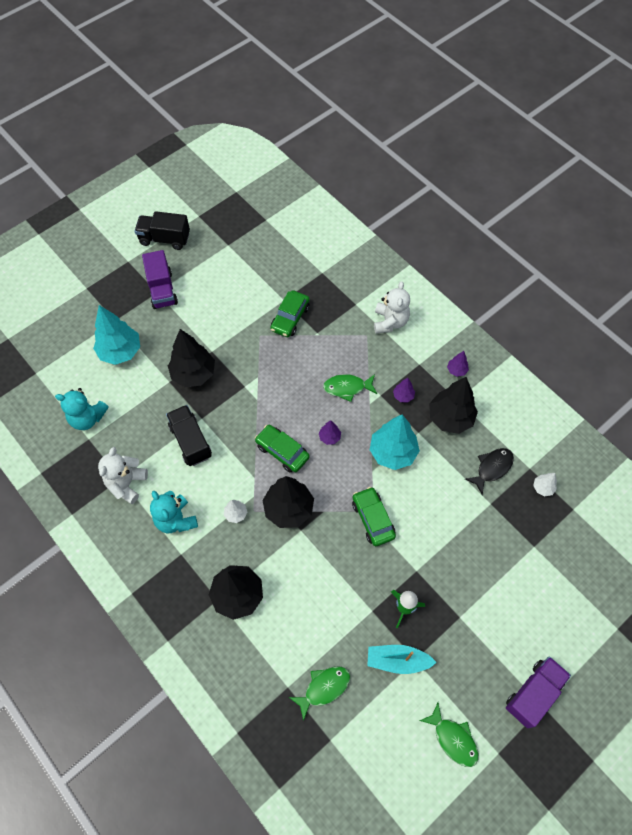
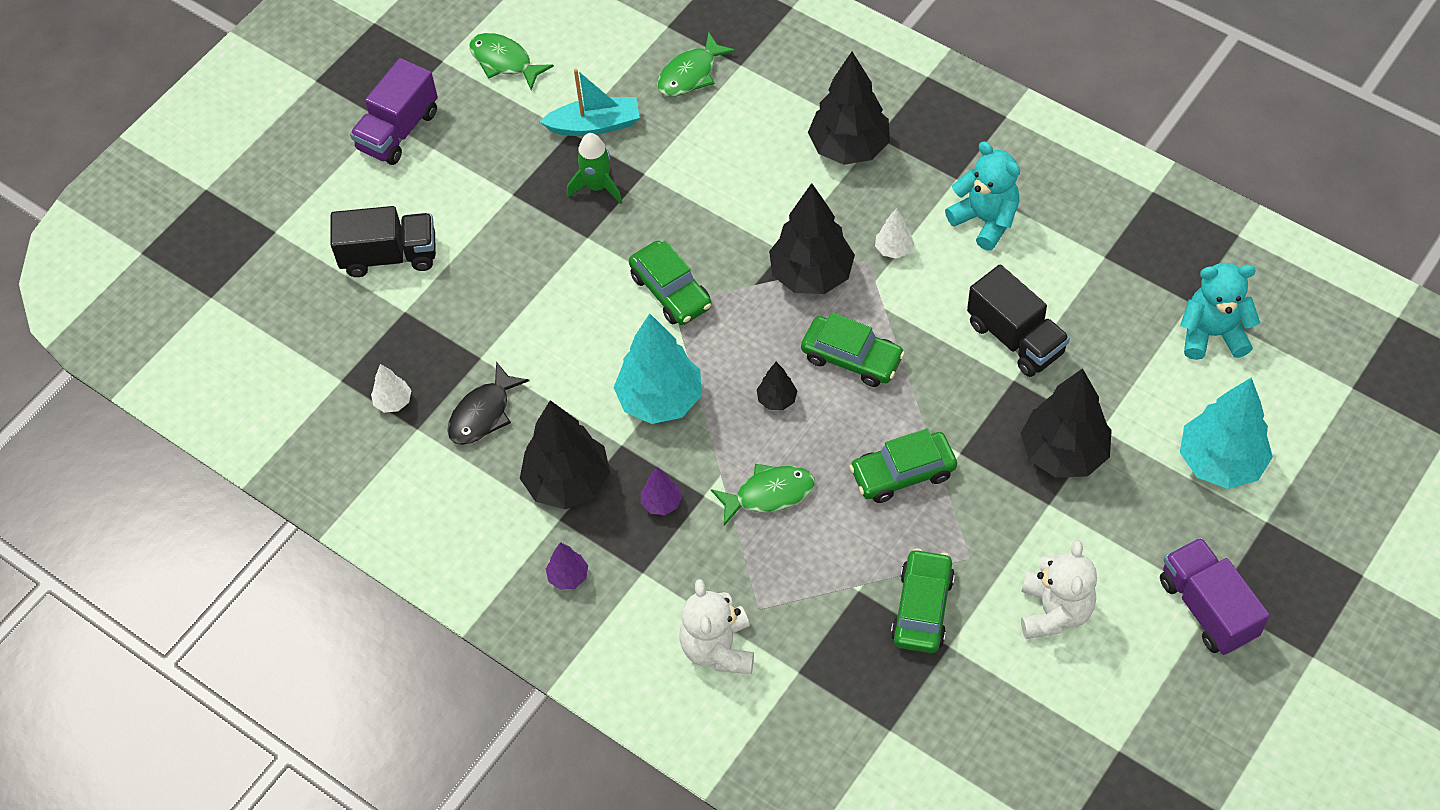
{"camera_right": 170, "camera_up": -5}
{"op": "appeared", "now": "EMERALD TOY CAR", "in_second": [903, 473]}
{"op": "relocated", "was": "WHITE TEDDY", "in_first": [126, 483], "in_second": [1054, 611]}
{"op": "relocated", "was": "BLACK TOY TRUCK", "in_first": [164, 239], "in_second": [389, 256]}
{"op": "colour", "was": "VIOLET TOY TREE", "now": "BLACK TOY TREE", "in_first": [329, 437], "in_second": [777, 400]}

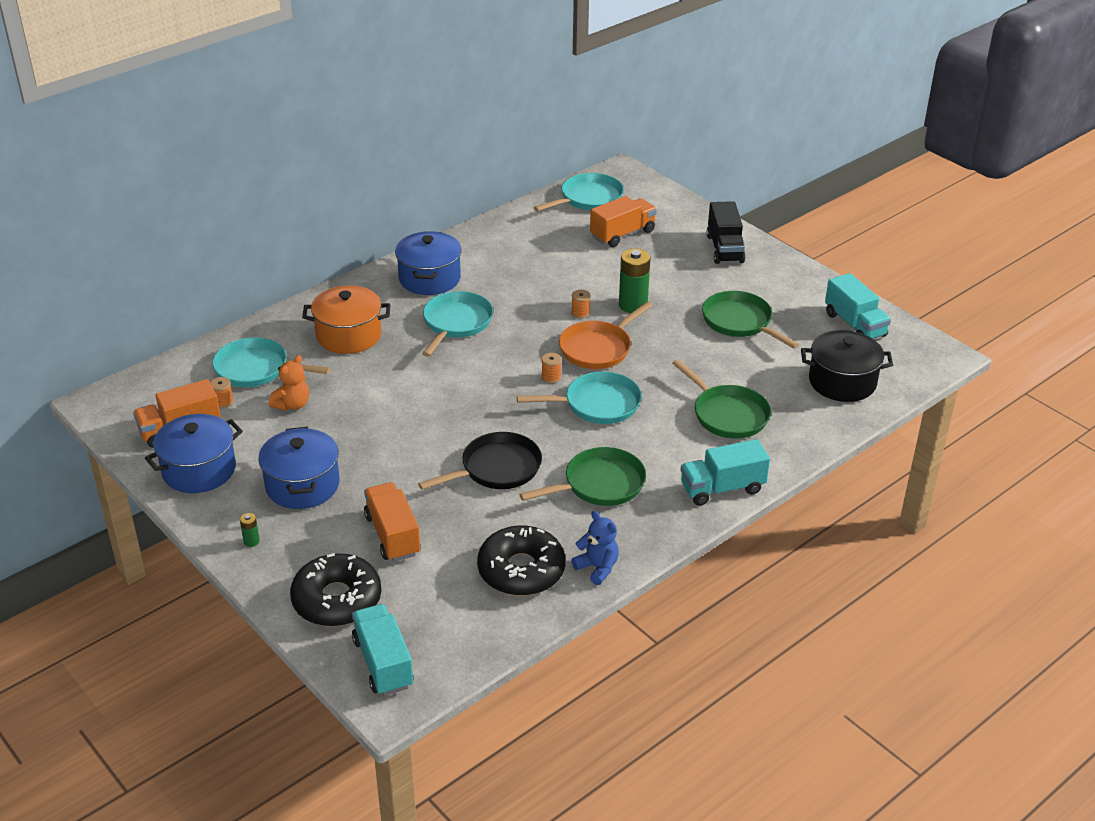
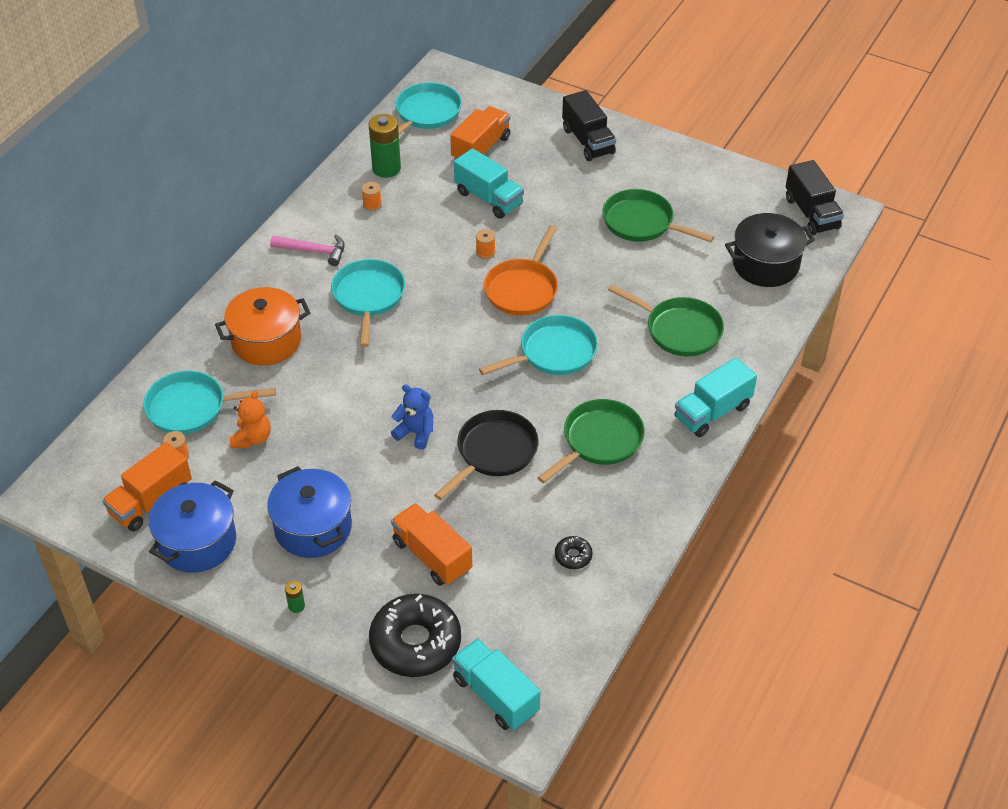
{"camera_right": -20, "camera_up": 10}
{"op": "appeared", "now": "BLACK TOY TRUCK", "in_second": [811, 213]}
{"op": "relocated", "was": "ORANGE-COLOURED SPOOL", "in_first": [551, 377], "in_second": [372, 204]}
{"op": "relocated", "was": "COBALT TEDDY", "in_first": [597, 568], "in_second": [415, 433]}
{"op": "relocated", "was": "EMERALD BATTERY", "in_first": [633, 305], "in_second": [386, 168]}
{"op": "relocated", "was": "AQUA TOY TRUCK", "in_first": [854, 325], "in_second": [488, 198]}
{"op": "exchanged", "was": "COBALT STOCKPOT", "now": "PINK HAMMER", "in_first": [429, 278], "in_second": [314, 251]}
{"op": "size", "was": "BLACK DOUGHNUT", "in_first": [521, 570], "in_second": [573, 556], "ratio": 0.43}

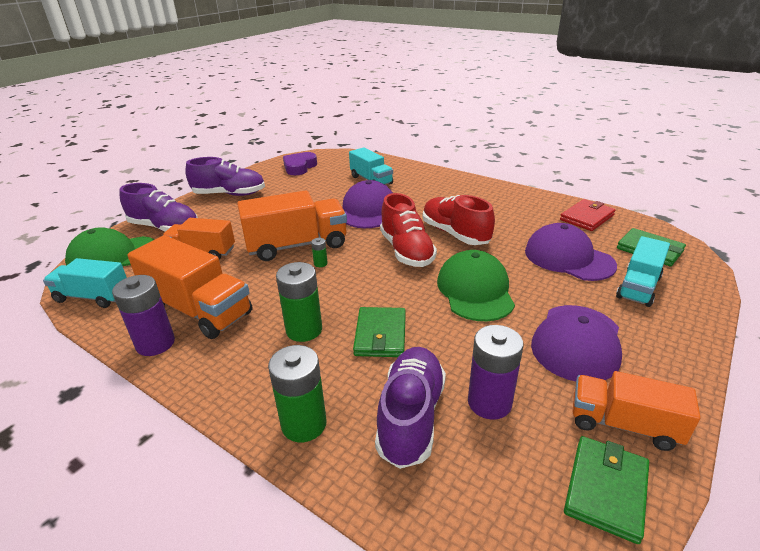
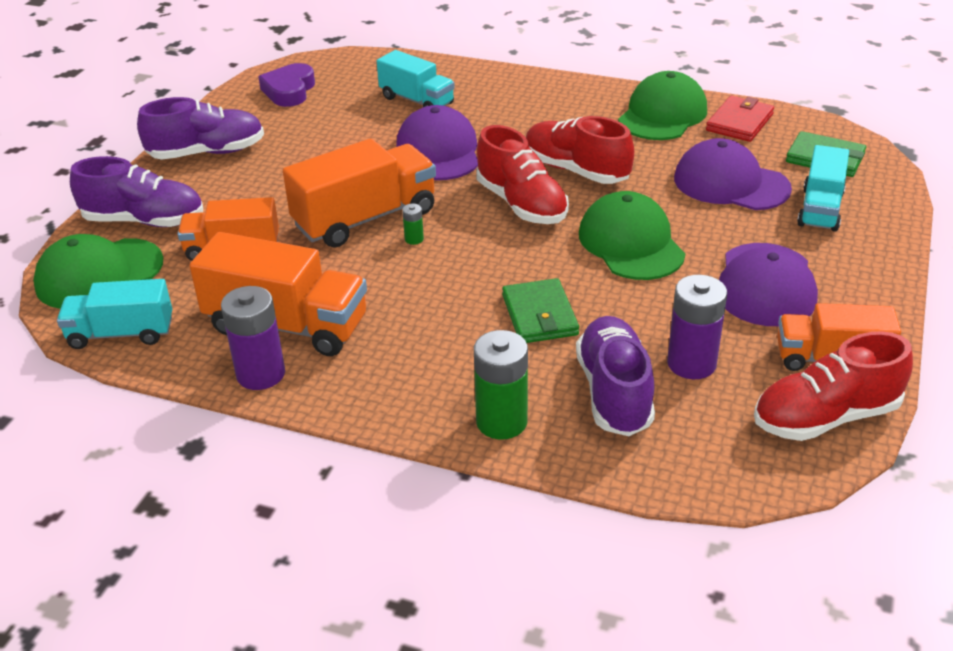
{"camera_right": -15, "camera_up": 5}
{"op": "missing", "was": "EMERALD BATTERY", "in_first": [304, 330]}
{"op": "appeared", "now": "EMERALD CAP", "in_second": [662, 114]}
{"op": "exchanged", "was": "EMERALD BILLFOLD", "now": "CRIMSON LACE-UP SHOE", "in_first": [606, 489], "in_second": [825, 417]}

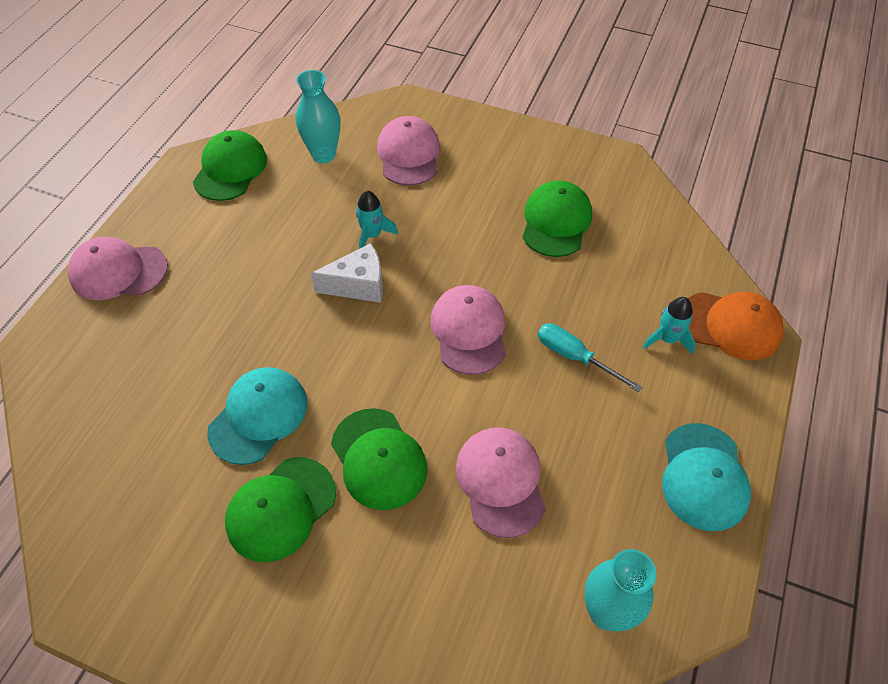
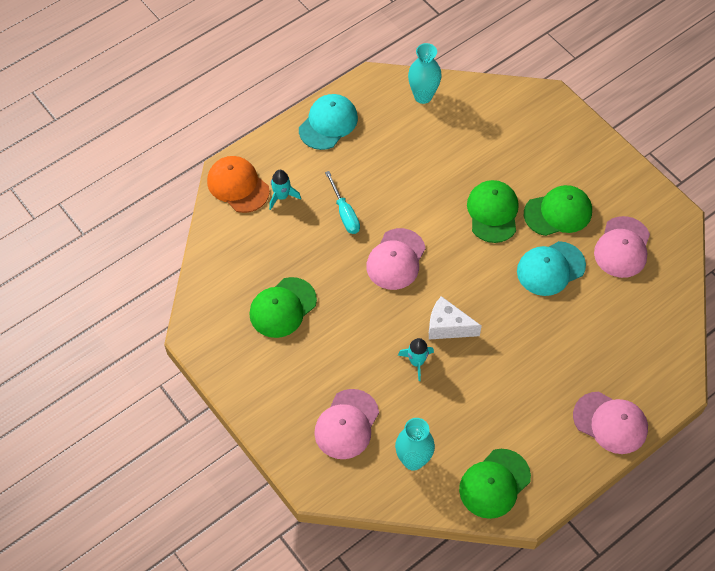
{"camera_right": -150, "camera_up": 5}
{"op": "relocated", "was": "PINK CAP", "in_first": [501, 482], "in_second": [622, 247]}

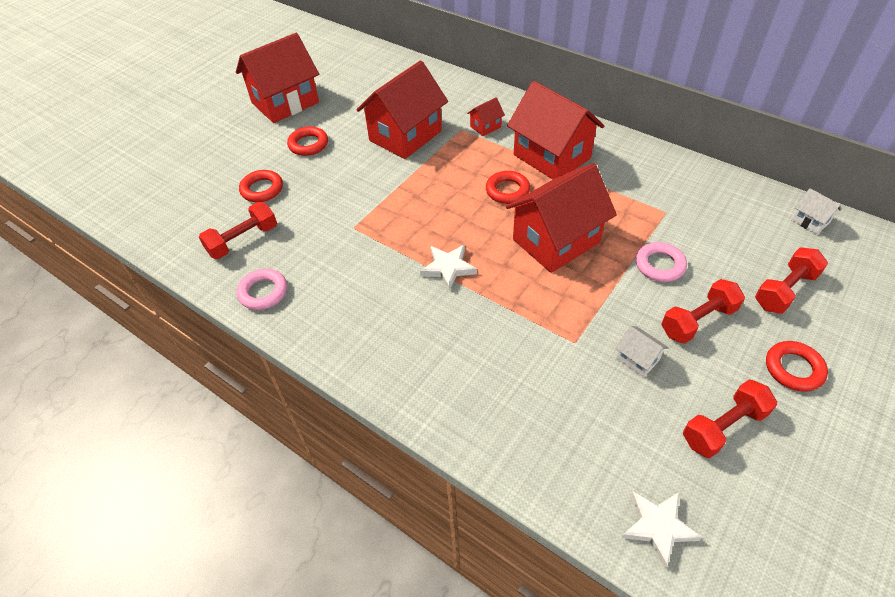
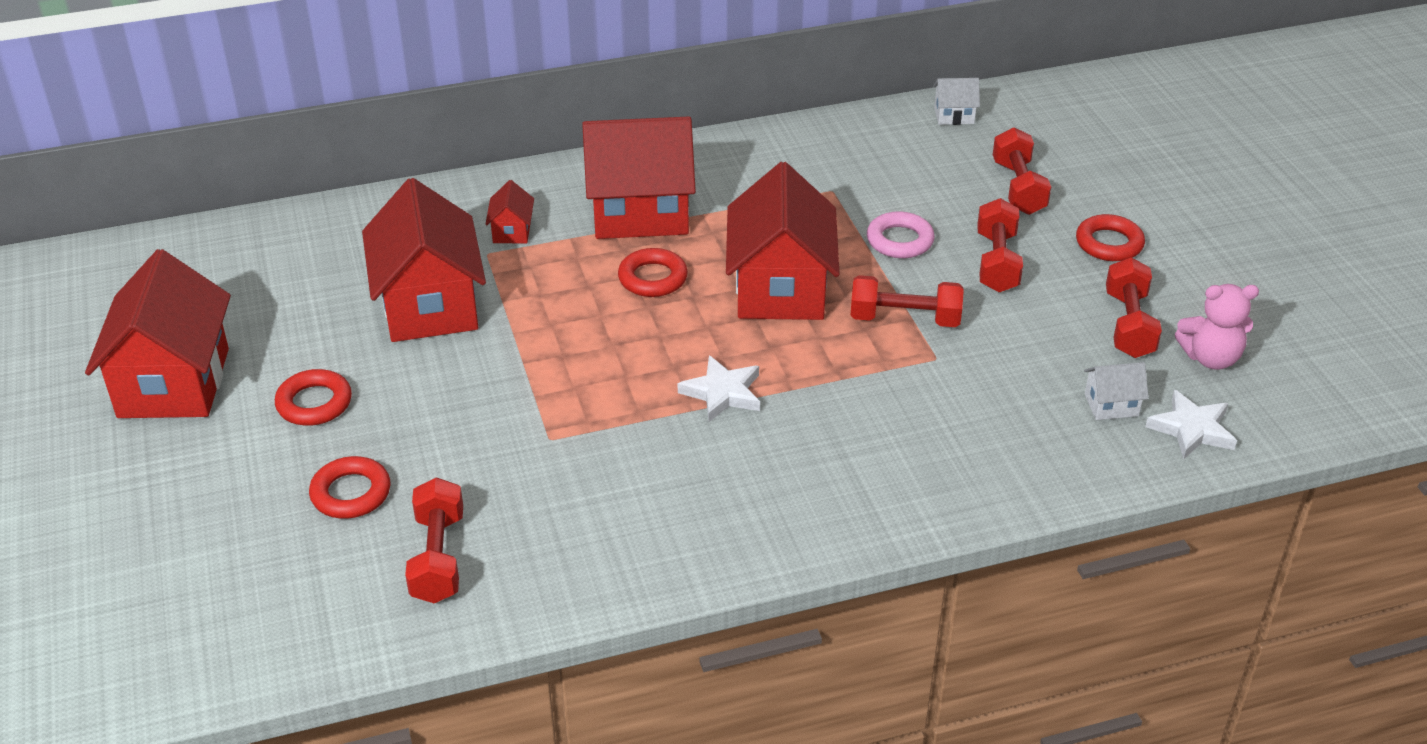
{"camera_right": -55, "camera_up": -10}
{"op": "missing", "was": "PINK TORUS", "in_first": [263, 292]}
{"op": "appeared", "now": "CRIMSON HAND WEIGHT", "in_second": [904, 319]}
{"op": "appeared", "now": "PINK TEDDY", "in_second": [1210, 358]}
{"op": "relocated", "was": "WHITE COTTAGE", "in_first": [637, 359], "in_second": [1111, 405]}

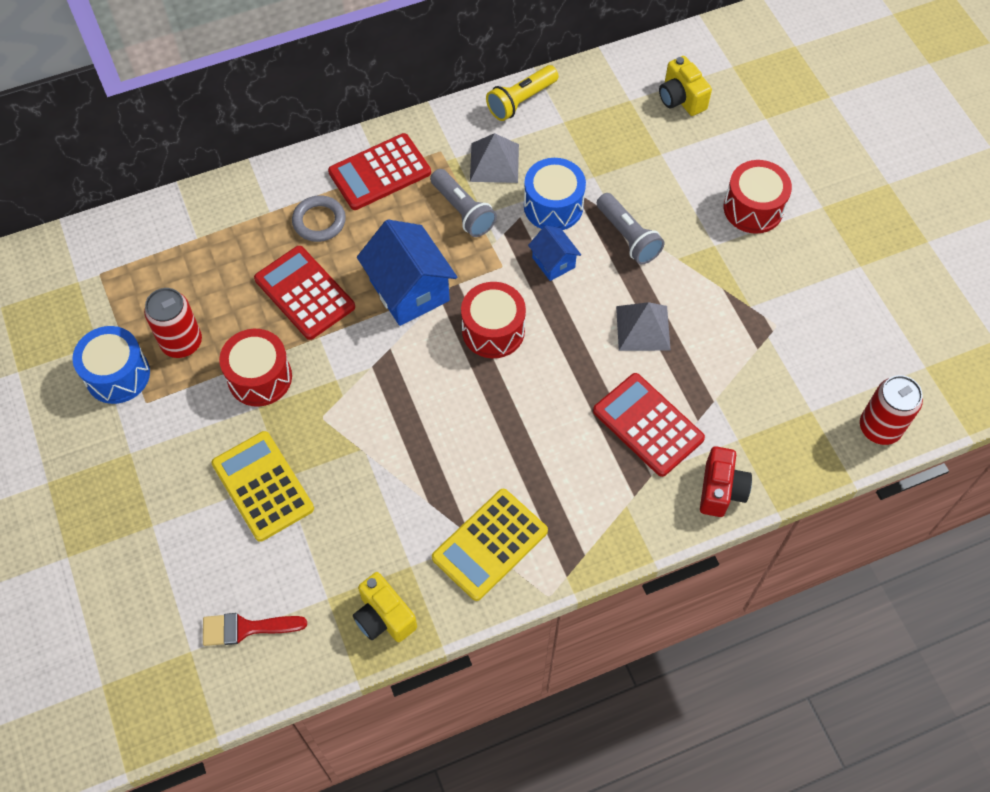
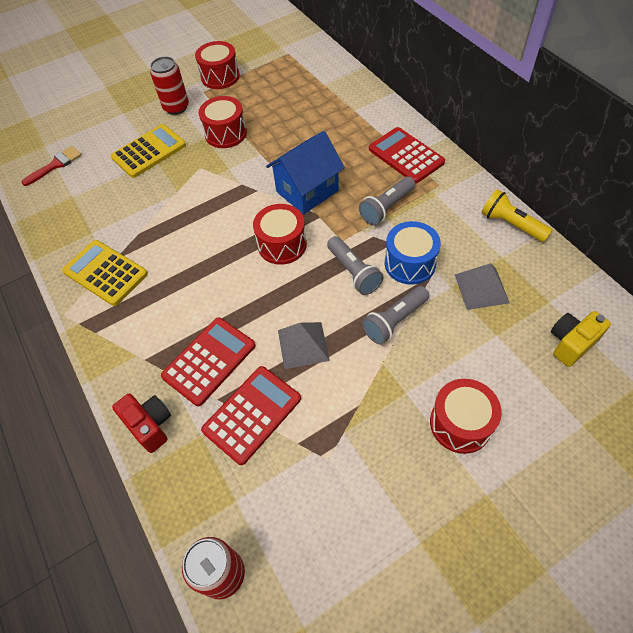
{"camera_right": 85, "camera_up": -5}
{"op": "missing", "was": "GRAY TORUS", "in_first": [319, 221]}
{"op": "missing", "was": "BRIGHT YELLOW CAMERA", "in_first": [384, 617]}
{"op": "relocated", "was": "CRIMSON SODA CAN", "in_first": [182, 342], "in_second": [176, 107]}
{"op": "relocated", "was": "CRIMSON CALCULATOR", "in_first": [304, 293], "in_second": [252, 414]}
{"op": "relocated", "was": "GRAY PYRAMID SHAPE", "in_first": [494, 162], "in_second": [481, 288]}
{"op": "exchanged", "was": "COBALT COTTAGE", "now": "GRAY POCKET TORCH", "in_first": [553, 262], "in_second": [354, 272]}
{"op": "colour", "was": "COBALT TOY DRUM", "now": "CRIMSON TOY DRUM", "in_first": [117, 375], "in_second": [220, 77]}
{"op": "spun", "was": "CRIMSON PAINT BRUSH", "in_first": [245, 628], "in_second": [56, 165], "clockwise": 60}
{"op": "spun", "was": "CRIMSON CAMERA", "in_first": [721, 490], "in_second": [150, 425], "clockwise": -135}

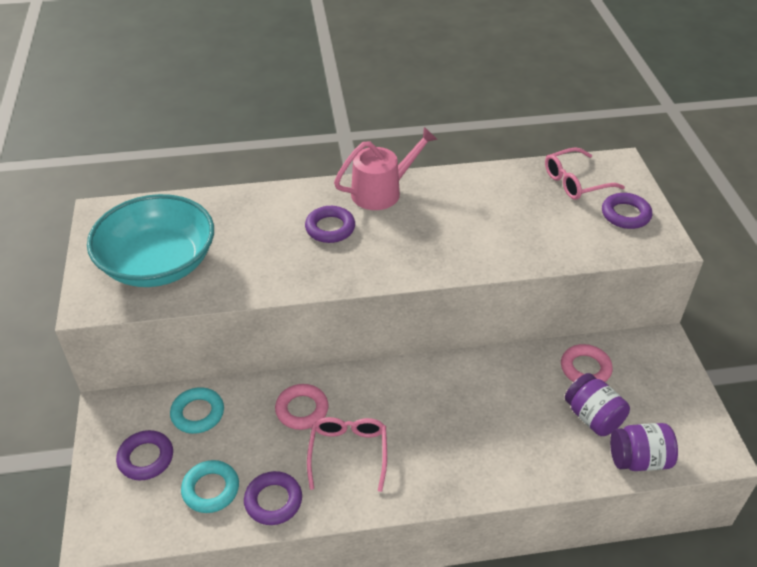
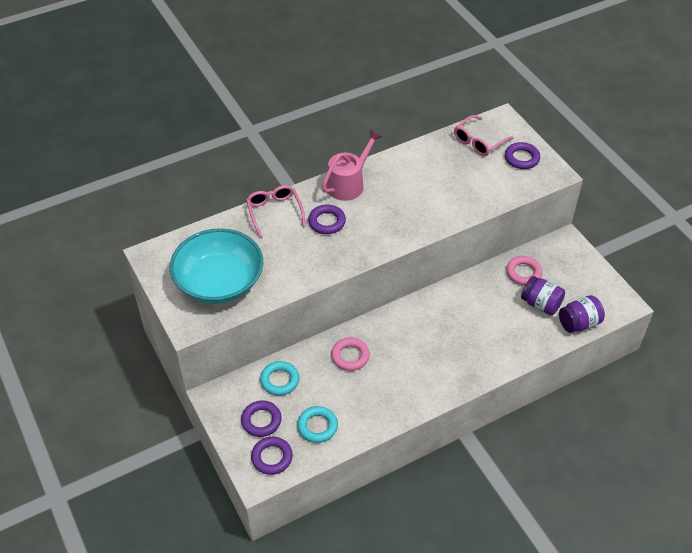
{"camera_right": -20, "camera_up": 5}
{"op": "relocated", "was": "VIOLET TORUS", "in_first": [273, 501], "in_second": [272, 457]}
{"op": "relocated", "was": "PINK SPECTACLES", "in_first": [348, 453], "in_second": [274, 212]}

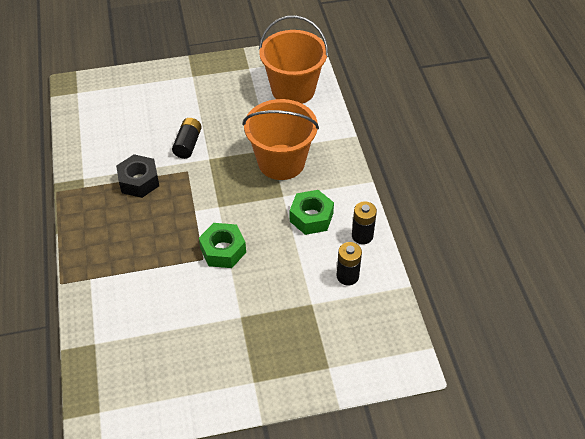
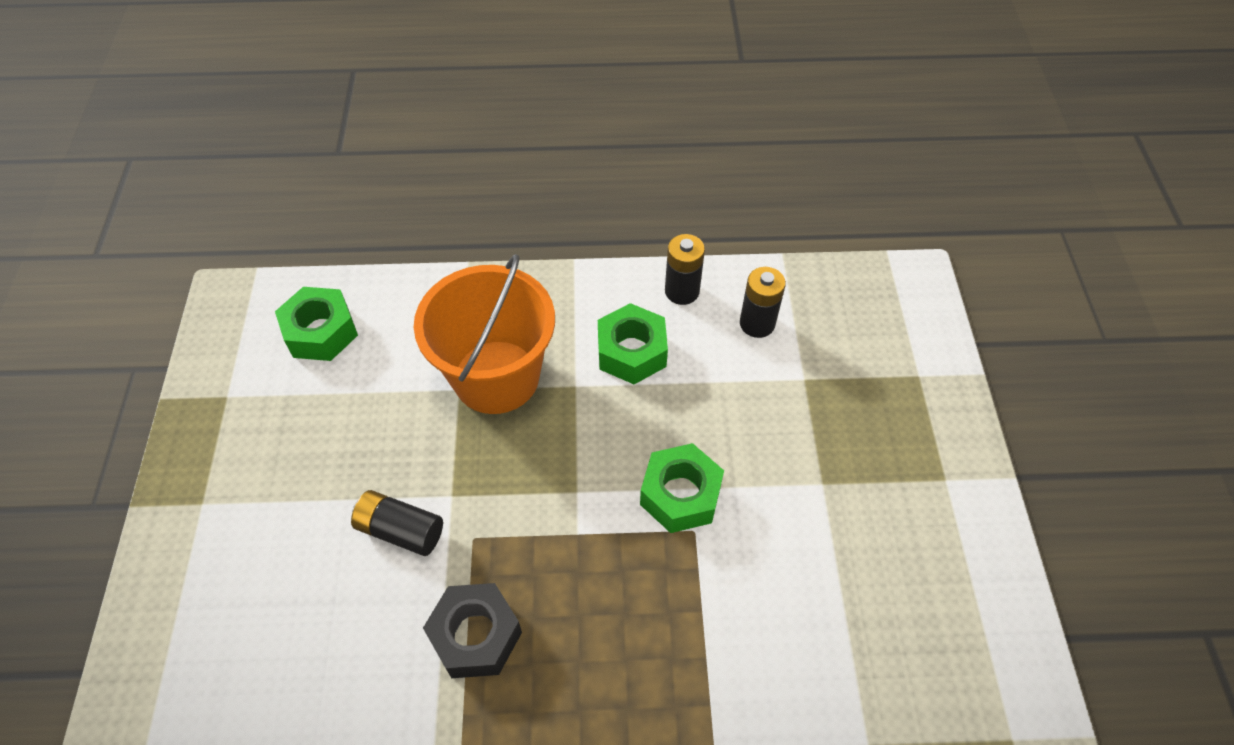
{"camera_right": -80, "camera_up": 5}
{"op": "exchanged", "was": "ORANGE-COLOURED SAND BUCKET", "now": "EMERALD HEXAGON NUT", "in_first": [293, 90], "in_second": [321, 332]}

